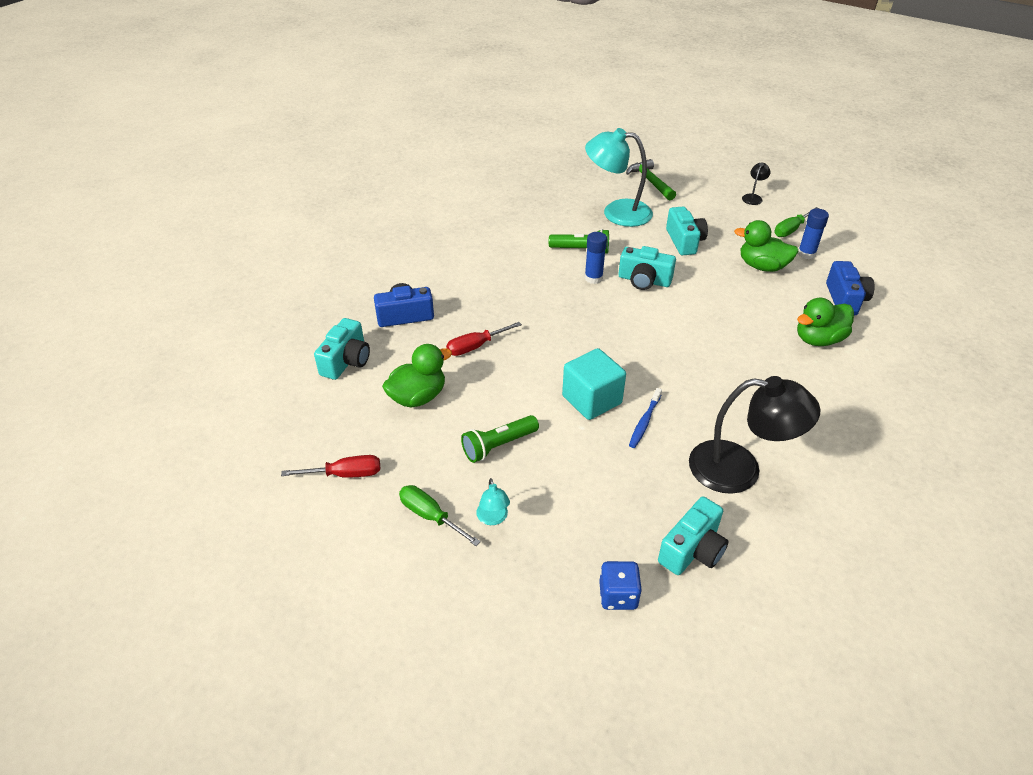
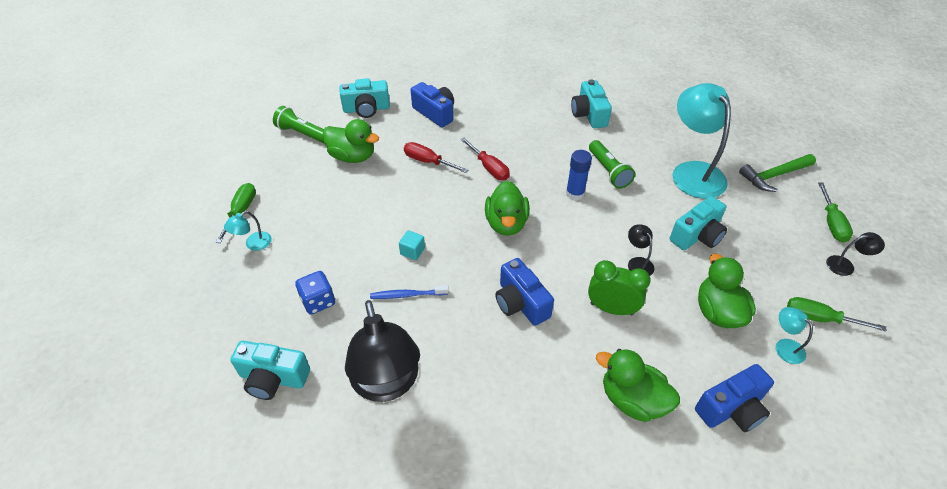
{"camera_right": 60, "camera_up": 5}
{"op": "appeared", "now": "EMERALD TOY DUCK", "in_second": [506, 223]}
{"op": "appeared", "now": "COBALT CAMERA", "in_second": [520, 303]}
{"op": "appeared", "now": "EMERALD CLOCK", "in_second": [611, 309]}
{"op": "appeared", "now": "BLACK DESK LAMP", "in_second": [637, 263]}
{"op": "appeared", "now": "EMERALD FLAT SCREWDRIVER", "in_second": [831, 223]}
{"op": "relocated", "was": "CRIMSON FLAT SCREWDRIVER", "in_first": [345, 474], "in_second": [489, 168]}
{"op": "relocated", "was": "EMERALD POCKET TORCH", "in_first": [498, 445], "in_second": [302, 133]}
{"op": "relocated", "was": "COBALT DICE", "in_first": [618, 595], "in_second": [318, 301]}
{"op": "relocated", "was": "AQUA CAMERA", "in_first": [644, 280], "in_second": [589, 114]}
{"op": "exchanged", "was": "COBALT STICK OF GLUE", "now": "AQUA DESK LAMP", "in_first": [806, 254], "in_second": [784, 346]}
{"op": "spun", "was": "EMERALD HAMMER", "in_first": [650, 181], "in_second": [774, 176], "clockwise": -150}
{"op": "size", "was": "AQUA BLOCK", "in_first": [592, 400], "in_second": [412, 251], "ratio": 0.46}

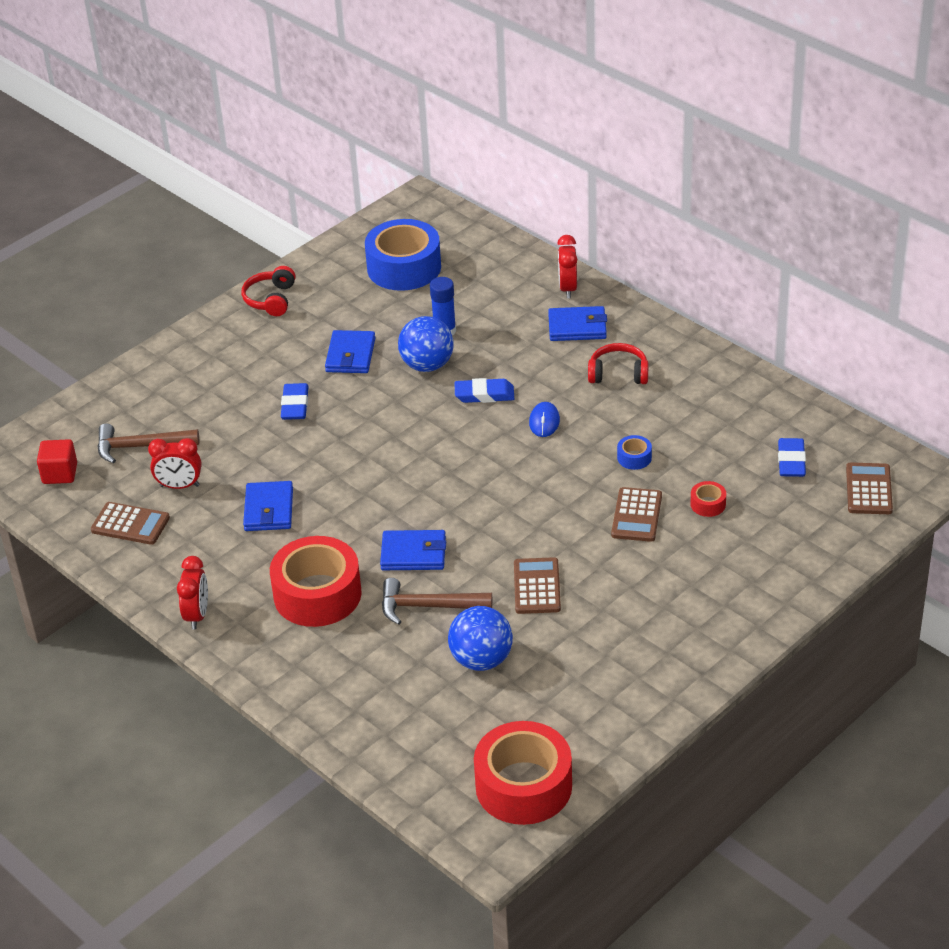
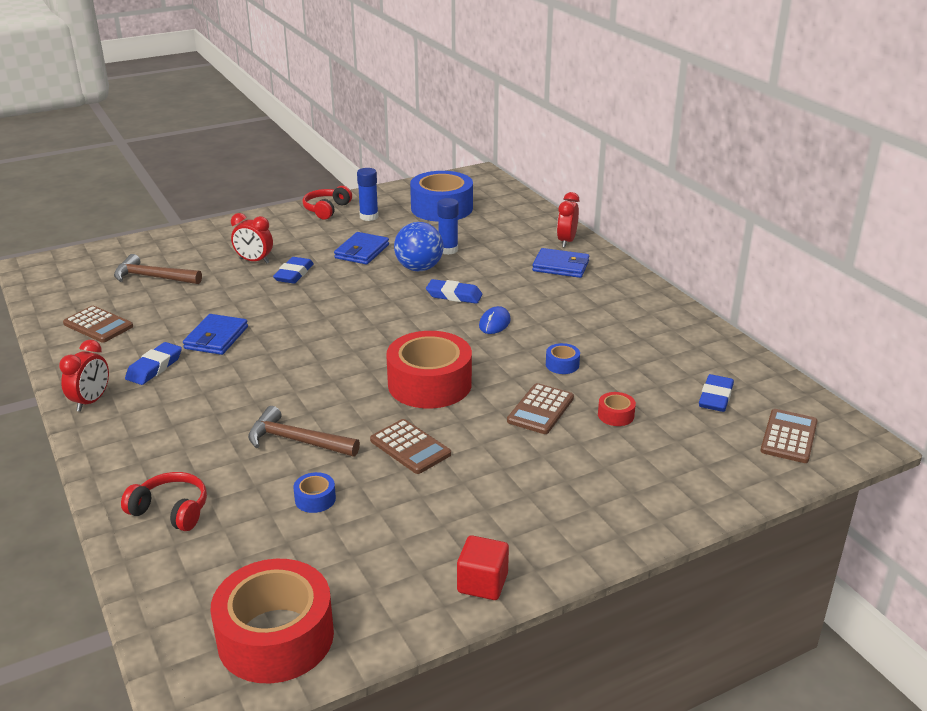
{"camera_right": 15, "camera_up": -10}
{"op": "missing", "was": "COBALT BILLFOLD", "in_first": [413, 554]}
{"op": "appeared", "now": "COBALT PENCIL ERASER", "in_second": [154, 367]}
{"op": "appeared", "now": "COBALT STICK OF GLUE", "in_second": [369, 217]}
{"op": "relocated", "was": "CRIMSON BLOCK", "in_first": [60, 473], "in_second": [482, 583]}
{"op": "relocated", "was": "CRIMSON CLOCK", "in_first": [179, 486], "in_second": [254, 261]}
{"op": "relocated", "was": "CRIMSON STICKY TAPE", "in_first": [317, 594], "in_second": [429, 384]}
{"op": "relocated", "was": "CRIMSON OVER-EAR HEADPHONES", "in_first": [618, 373], "in_second": [171, 510]}
{"op": "exchanged", "was": "COBALT PLAY BALL", "now": "COBALT STICKY TAPE", "in_first": [481, 660], "in_second": [315, 499]}
{"op": "spun", "was": "BROWN CALCULATOR", "in_first": [537, 586], "in_second": [410, 447], "clockwise": 120}

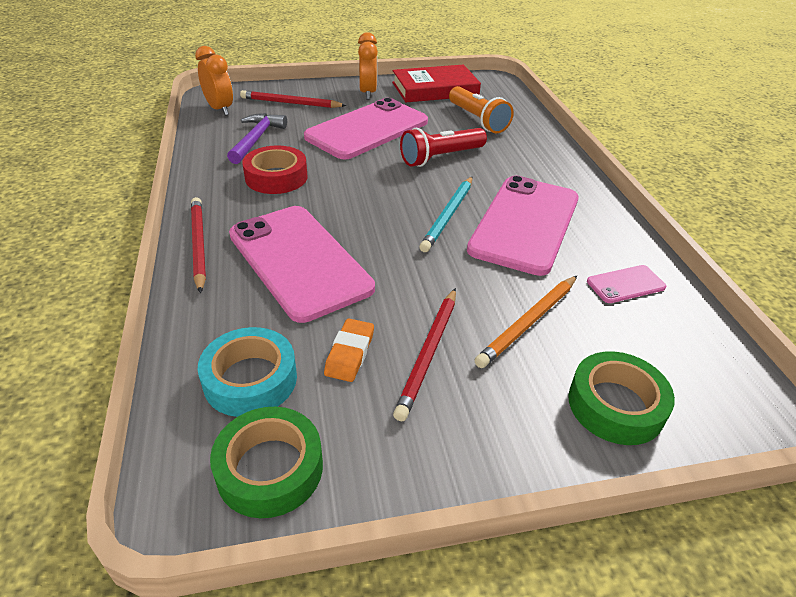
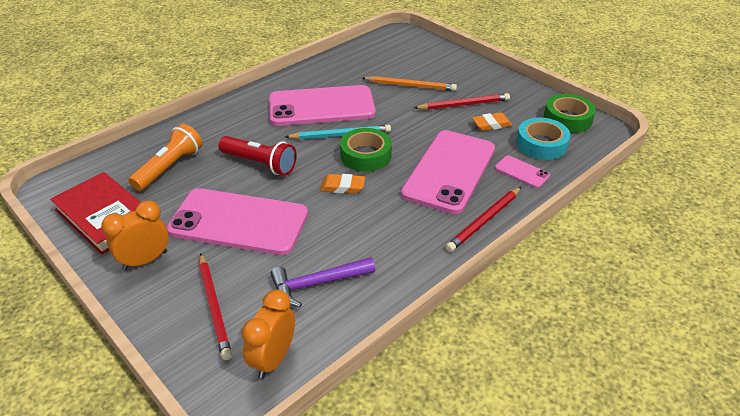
{"camera_right": -120, "camera_up": 0}
{"op": "missing", "was": "CRIMSON STICKY TAPE", "in_first": [276, 177]}
{"op": "appeared", "now": "ORANGE-COLOURED PENCIL ERASER", "in_second": [342, 187]}
{"op": "relocated", "was": "EMERALD STICKY TAPE", "in_first": [615, 405], "in_second": [365, 155]}
{"op": "relocated", "was": "PINK PHONE", "in_first": [625, 284], "in_second": [521, 172]}

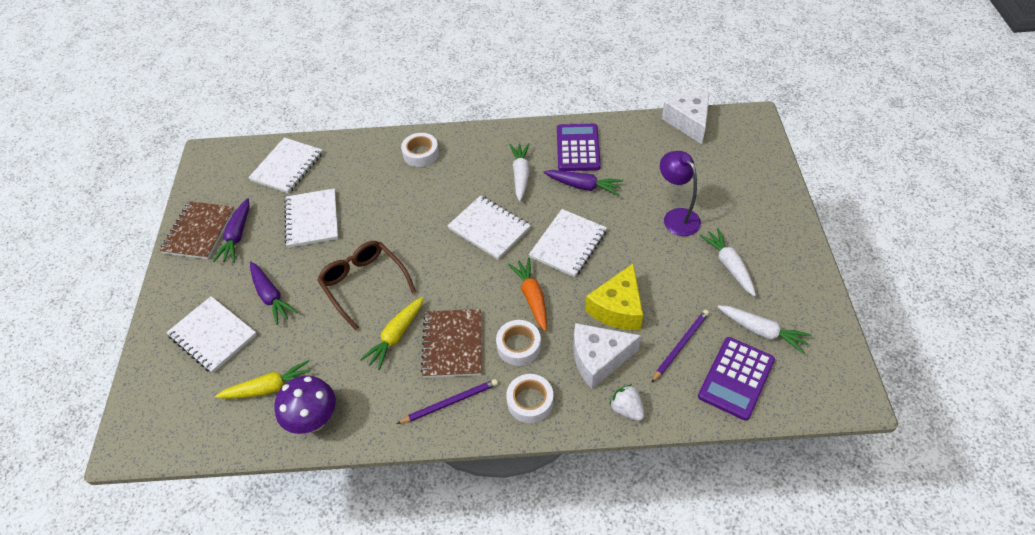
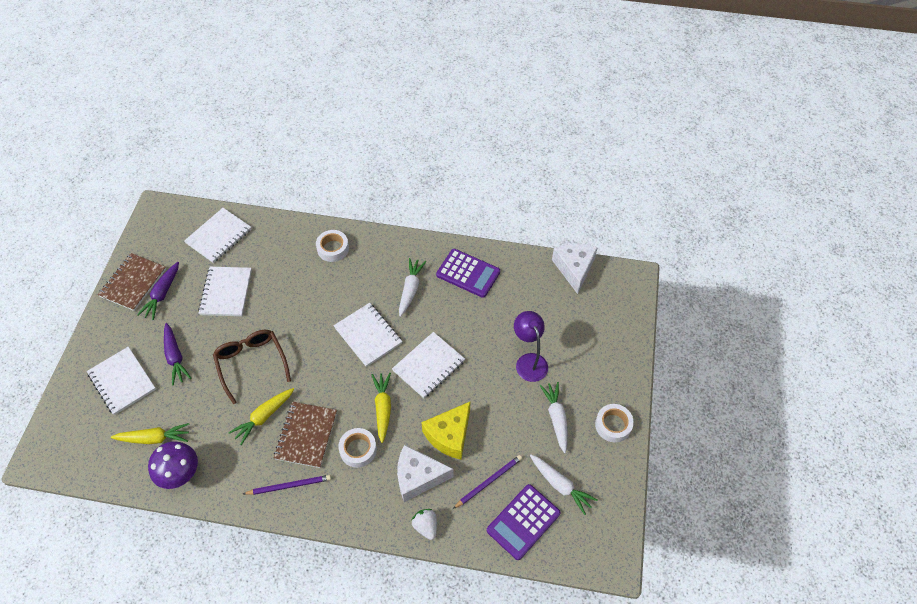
{"camera_right": 10, "camera_up": 5}
{"op": "missing", "was": "VIOLET ROOT VEGETABLE", "in_first": [584, 186]}
{"op": "relocated", "was": "WHITE STICKY TAPE", "in_first": [530, 401], "in_second": [613, 425]}
{"op": "colour", "was": "ORANGE-COLOURED ROOT VEGETABLE", "now": "BRIGHT YELLOW ROOT VEGETABLE", "in_first": [532, 297], "in_second": [383, 408]}
{"op": "spun", "was": "VIOLET CALCULATOR", "in_first": [577, 148], "in_second": [468, 273], "clockwise": 105}

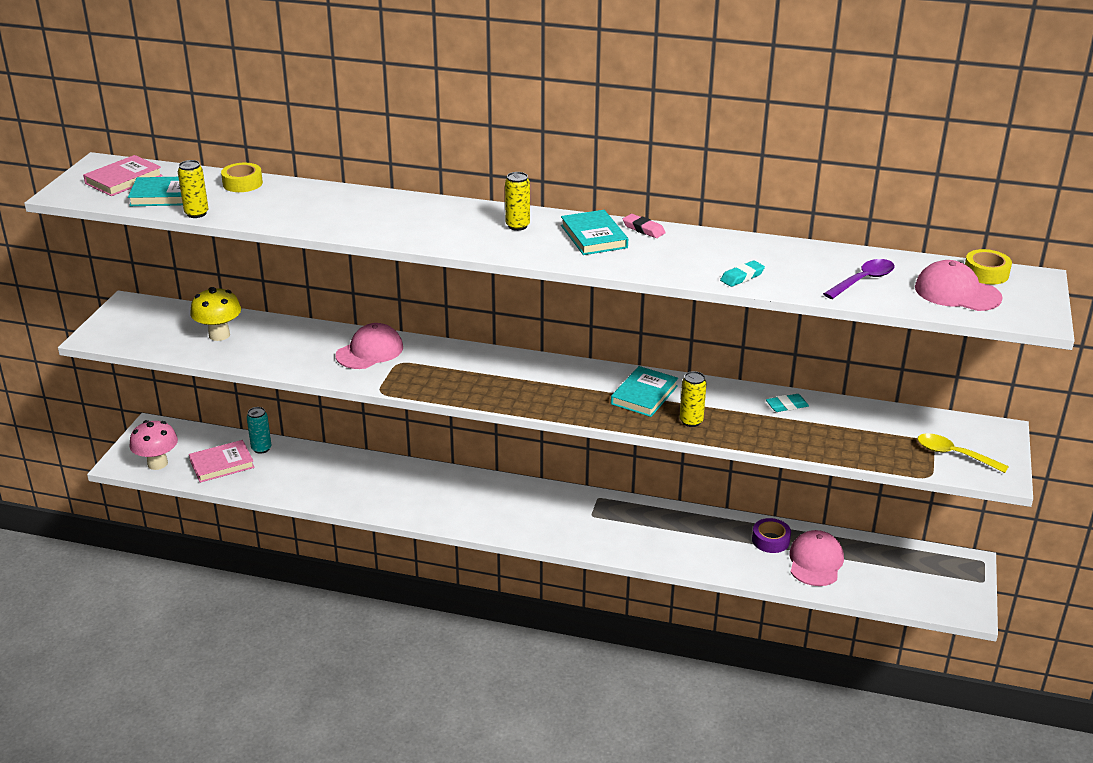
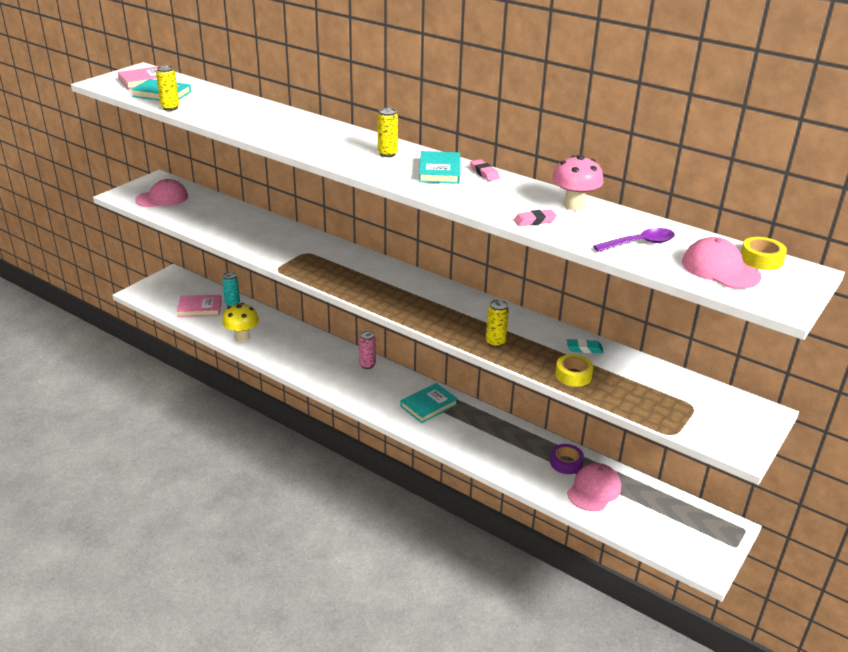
{"camera_right": 20, "camera_up": 0}
{"op": "missing", "was": "BRIGHT YELLOW TABLESPOON", "in_first": [954, 455]}
{"op": "appeared", "now": "PINK SODA CAN", "in_second": [367, 365]}
{"op": "relocated", "was": "PINK TOADSTOOL", "in_first": [157, 463], "in_second": [574, 205]}
{"op": "relocated", "was": "BRIGHT YELLOW TOADSTOOL", "in_first": [219, 335], "in_second": [242, 337]}
{"op": "relocated", "was": "BRIGHT YELLOW STICKY TAPE", "in_first": [242, 183], "in_second": [573, 375]}
{"op": "relocated", "was": "PINK CAP", "in_first": [370, 351], "in_second": [162, 198]}
{"op": "relocated", "was": "AQUA HARDCOVER", "in_first": [644, 395], "in_second": [428, 405]}
{"op": "colour", "was": "AQUA PENCIL ERASER", "now": "PINK PENCIL ERASER", "in_first": [742, 277], "in_second": [534, 221]}

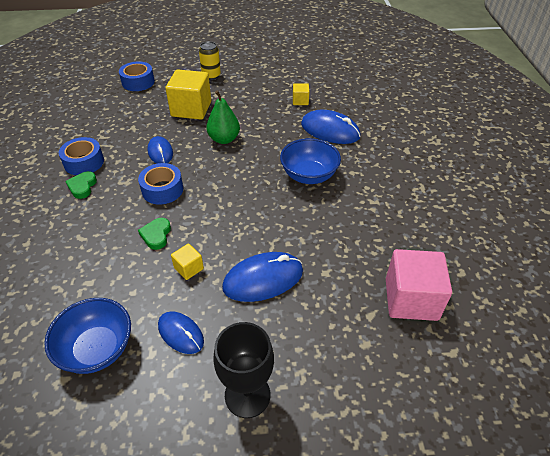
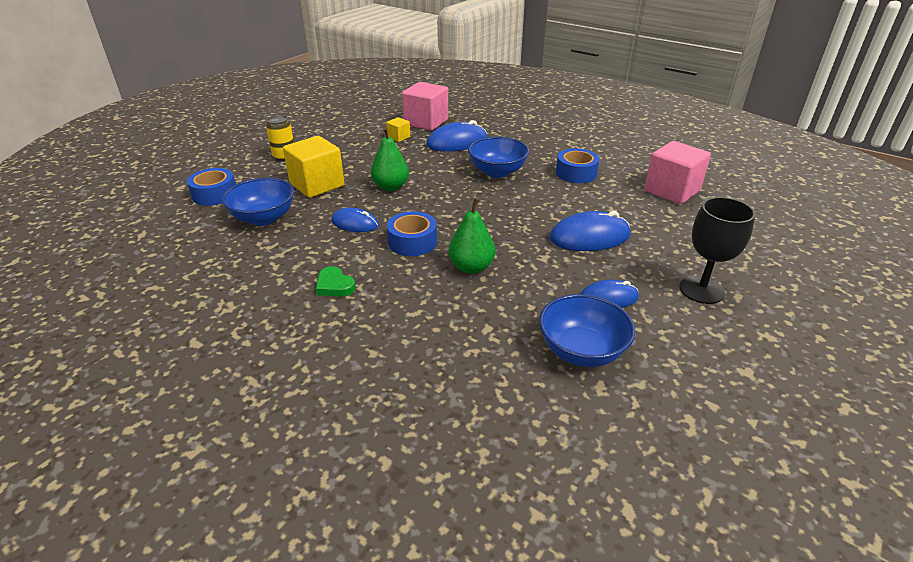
{"camera_right": -50, "camera_up": -10}
{"op": "missing", "was": "BRIGHT YELLOW BLOCK", "in_first": [188, 268]}
{"op": "appeared", "now": "COBALT BOWL", "in_second": [264, 218]}
{"op": "appeared", "now": "PINK BLOCK", "in_second": [426, 122]}
{"op": "relocated", "was": "COBALT STICKY TAPE", "in_first": [84, 162], "in_second": [576, 173]}
{"op": "exchanged", "was": "EMERALD HEART", "now": "EMERALD TOY PEAR", "in_first": [156, 235], "in_second": [471, 267]}
{"op": "spun", "was": "COBALT COMPUTER MOUSE", "in_first": [263, 279], "in_second": [589, 237], "clockwise": 60}

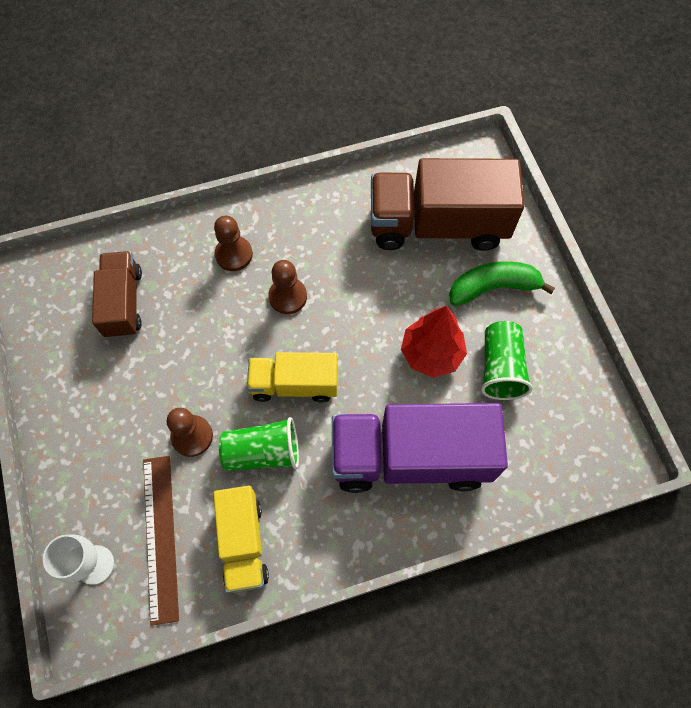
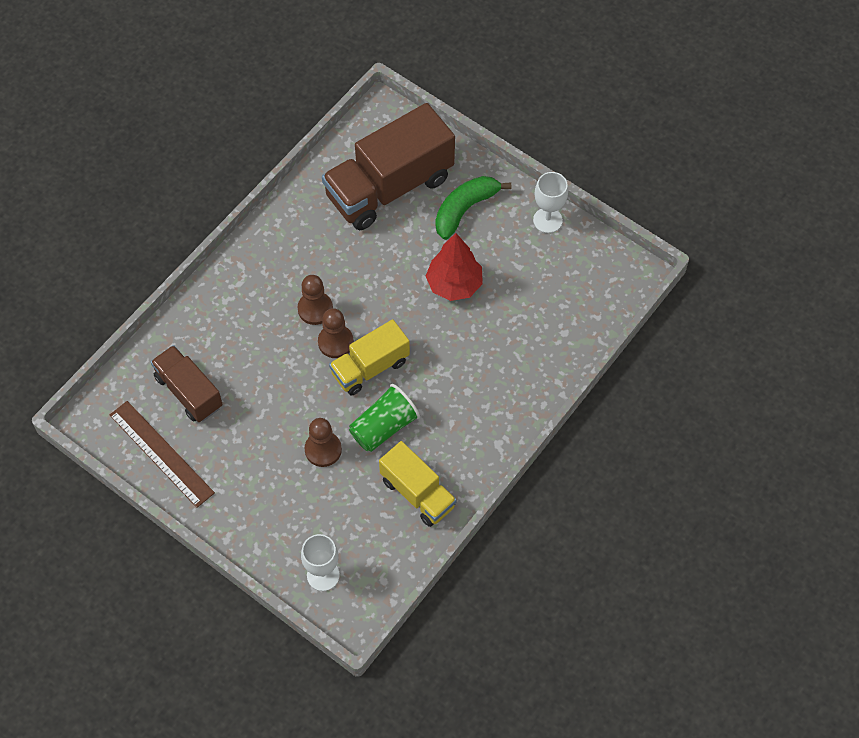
{"camera_right": -35, "camera_up": -5}
{"op": "missing", "was": "VIOLET TOY TRUCK", "in_first": [410, 457]}
{"op": "missing", "was": "EMERALD CUP", "in_first": [500, 368]}
{"op": "appeared", "now": "WHITE GOBLET", "in_second": [547, 220]}
{"op": "relocated", "was": "BROWN STRAIGHTEDGE", "in_first": [160, 537], "in_second": [161, 453]}
{"op": "relocated", "was": "BROWN GAME PAWN", "in_first": [234, 254], "in_second": [335, 342]}

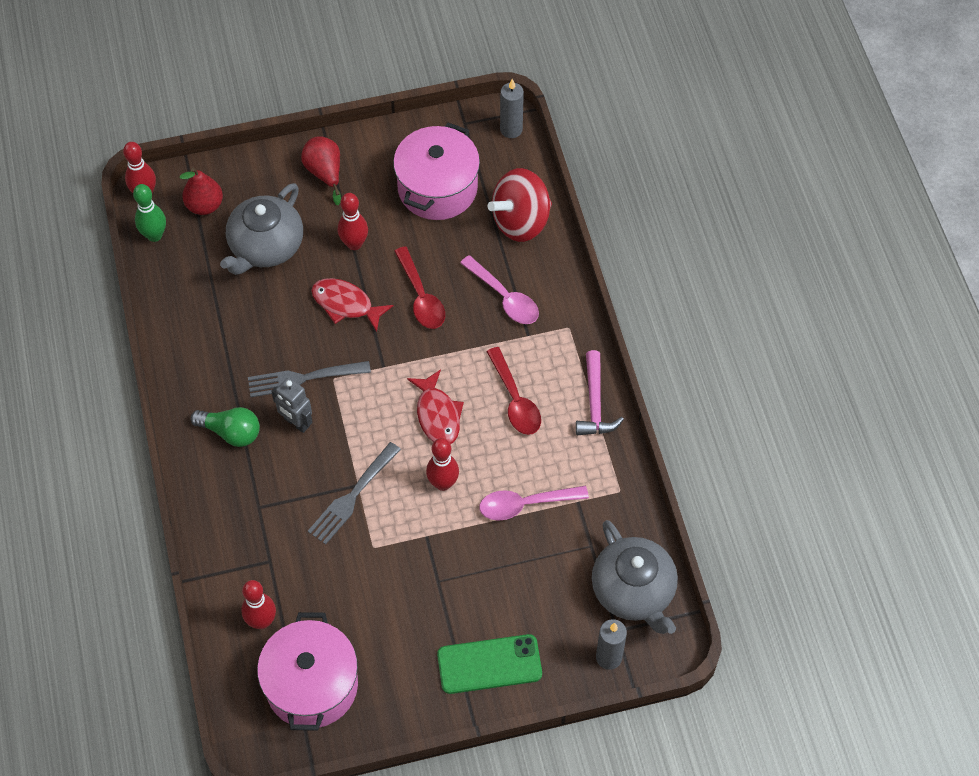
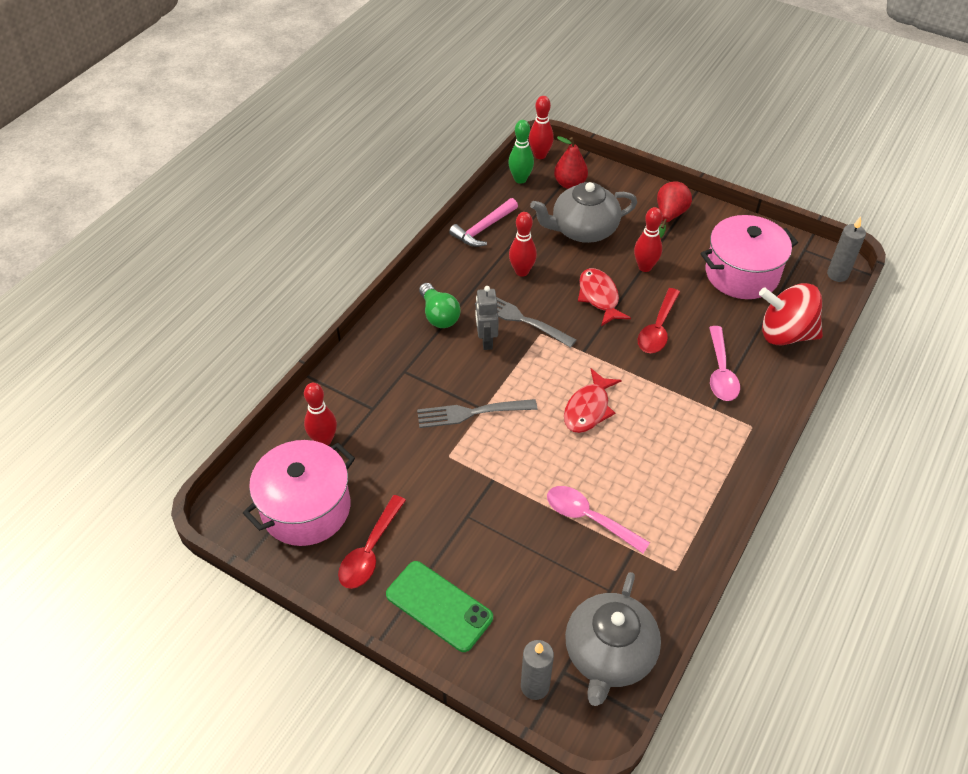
{"camera_right": 45, "camera_up": -10}
{"op": "relocated", "was": "CRIMSON SKITTLE", "in_first": [443, 483], "in_second": [522, 271]}
{"op": "relocated", "was": "CRIMSON TABLESPOON", "in_first": [515, 400], "in_second": [370, 551]}
{"op": "relocated", "was": "PINK HAMMER", "in_first": [595, 403], "in_second": [483, 229]}

